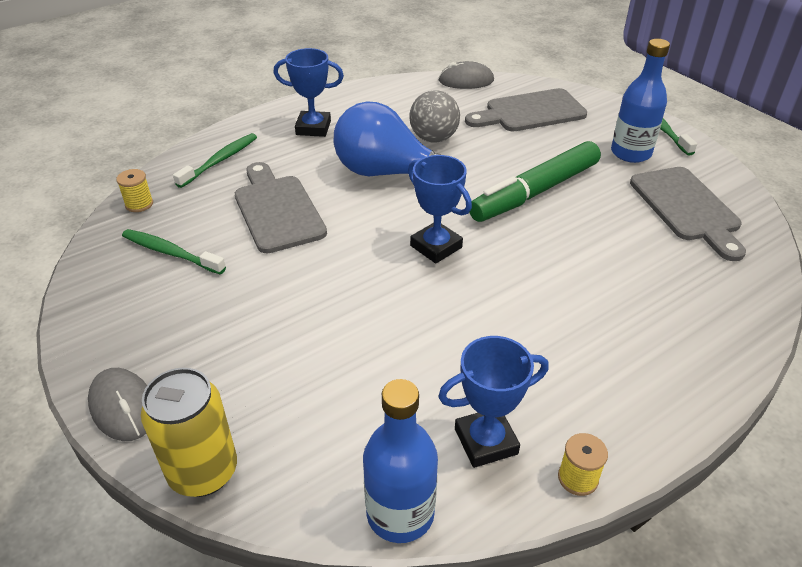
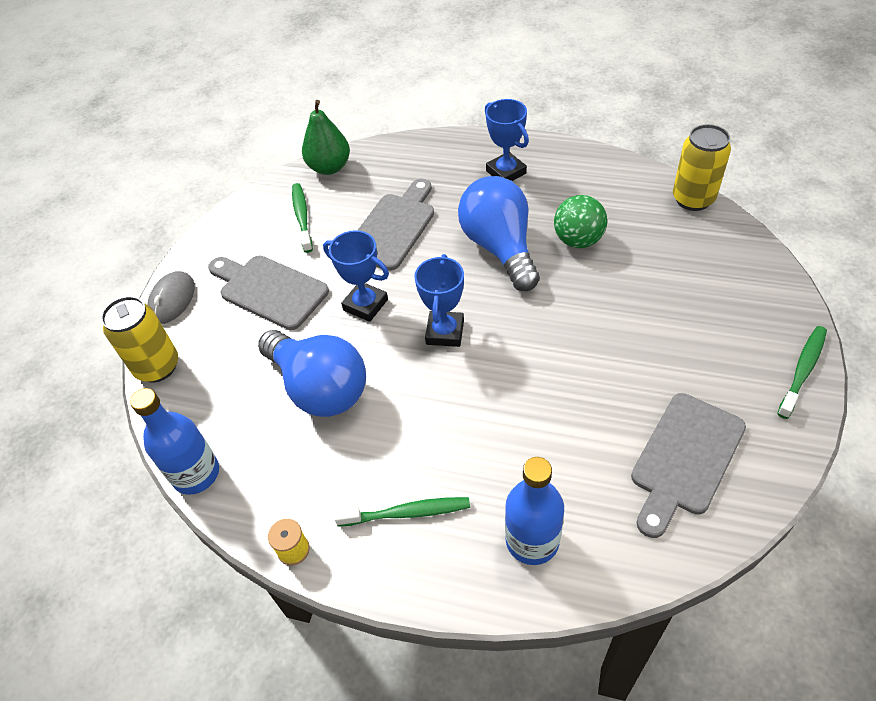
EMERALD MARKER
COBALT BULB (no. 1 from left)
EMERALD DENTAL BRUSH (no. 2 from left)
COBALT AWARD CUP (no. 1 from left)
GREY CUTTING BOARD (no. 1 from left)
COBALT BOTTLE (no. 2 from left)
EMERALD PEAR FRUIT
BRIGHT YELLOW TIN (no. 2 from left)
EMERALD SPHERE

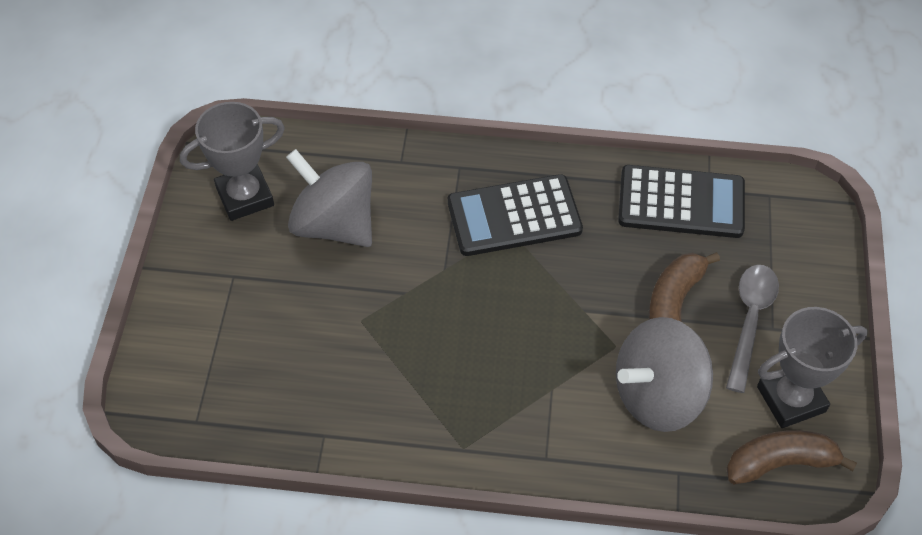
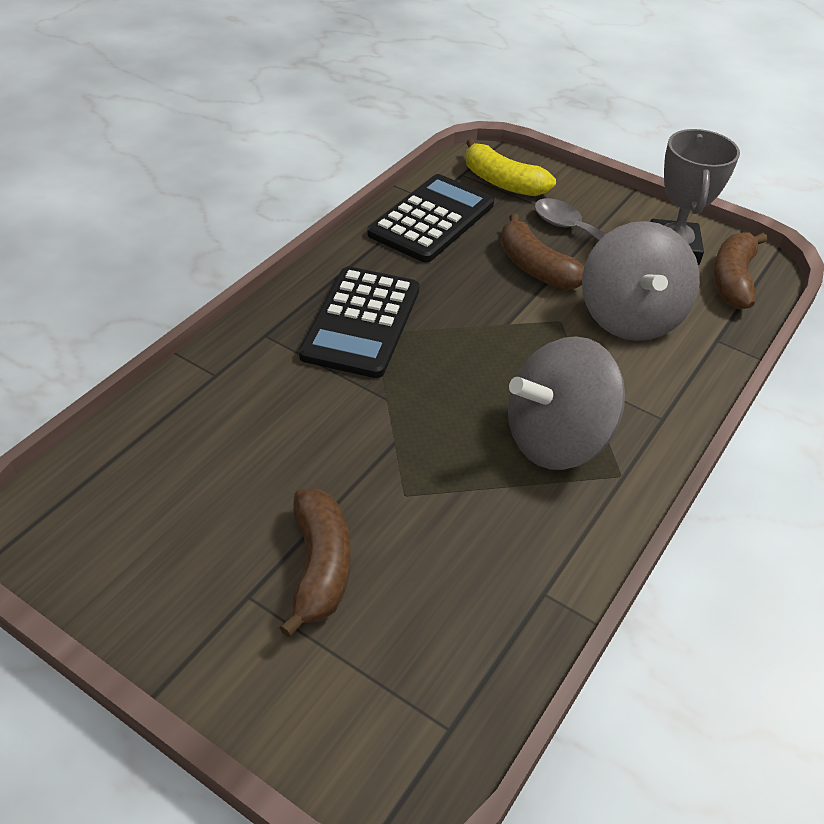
GREY AWARD CUP (no. 1 from left in the first image)
BROWN BANANA FRUIT (no. 1 from left)
BRIGHT YELLOW BANANA FRUIT
GREY TOY TOP (no. 1 from left)

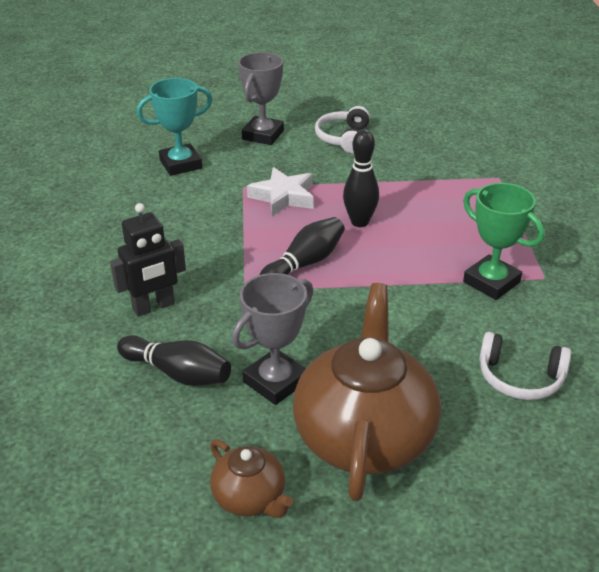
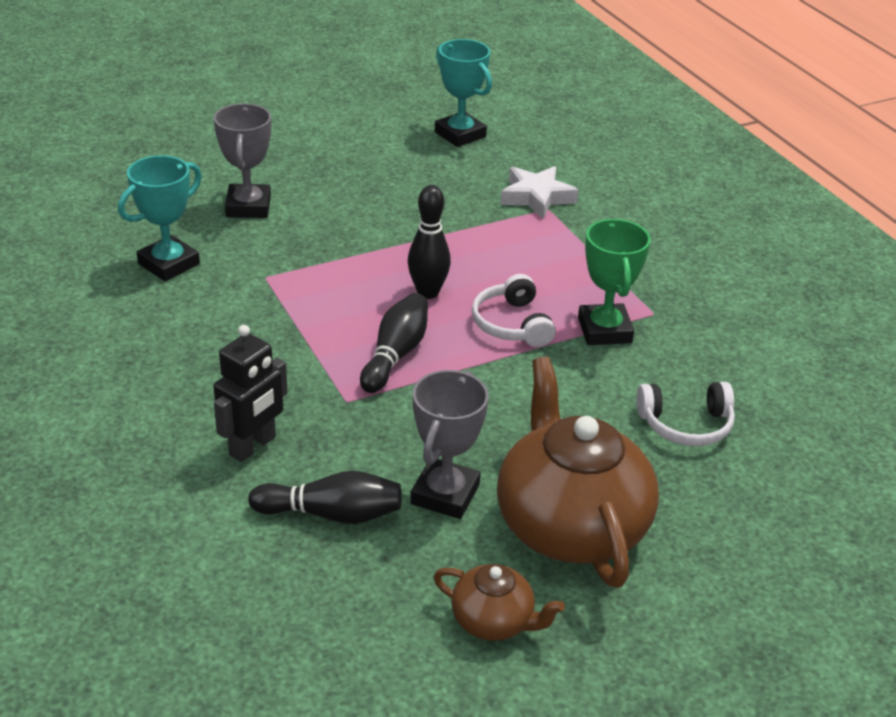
AQUA AWARD CUP (no. 2 from left)
WHITE STAR
WHITE OVER-EAR HEADPHONES (no. 1 from left)
EMERALD AWARD CUP

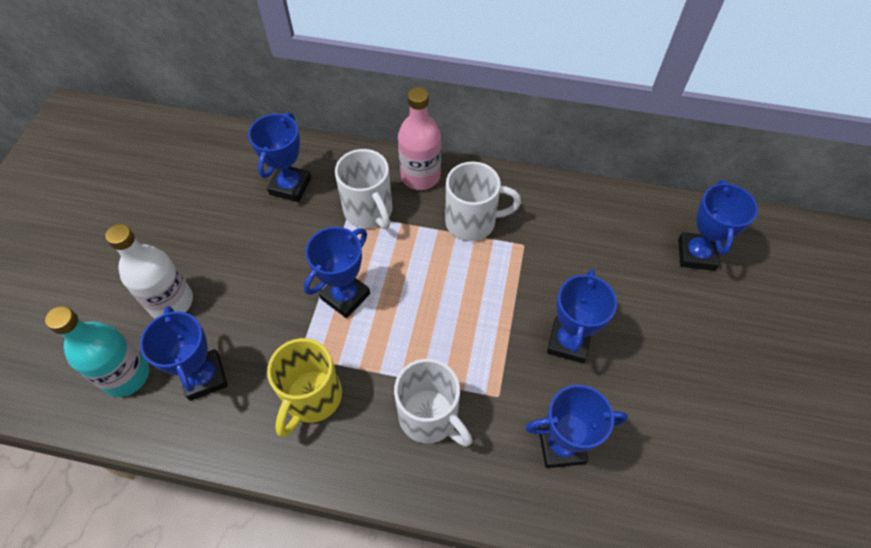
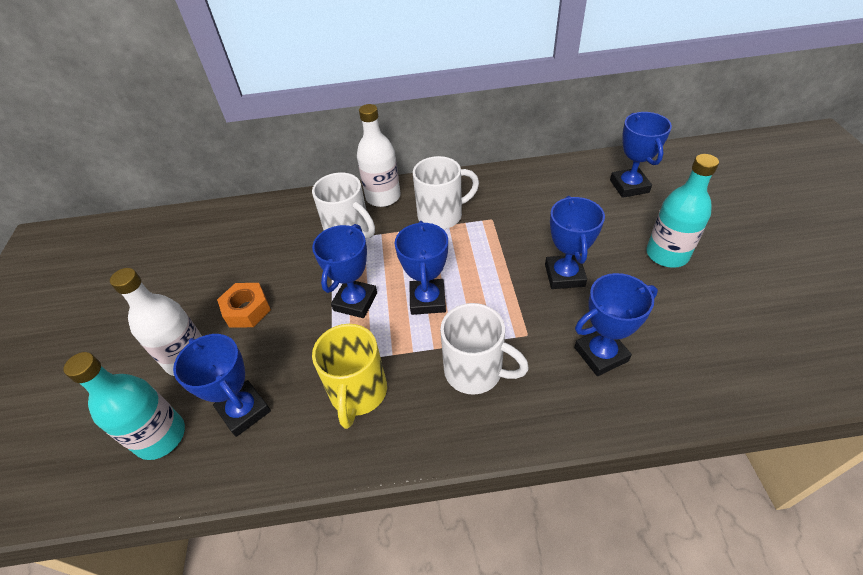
ORANGE HEXAGON NUT
AQUA BOTTLE (no. 2 from left)
COBALT AWARD CUP (no. 3 from left)
WHITE BOTTLE (no. 2 from left)

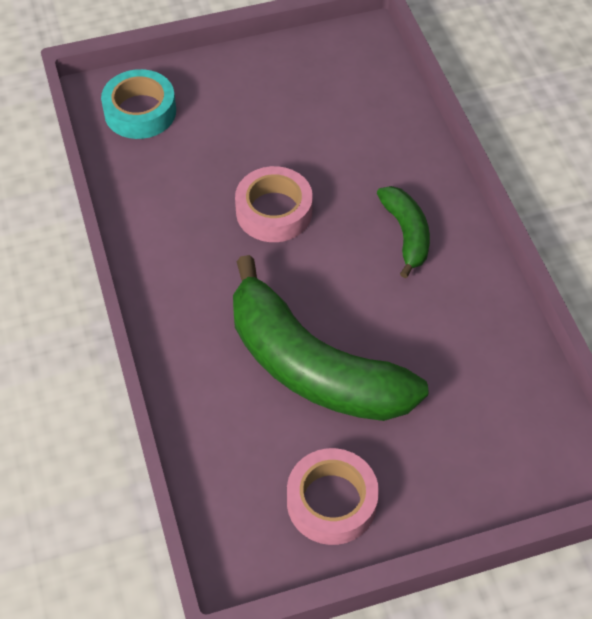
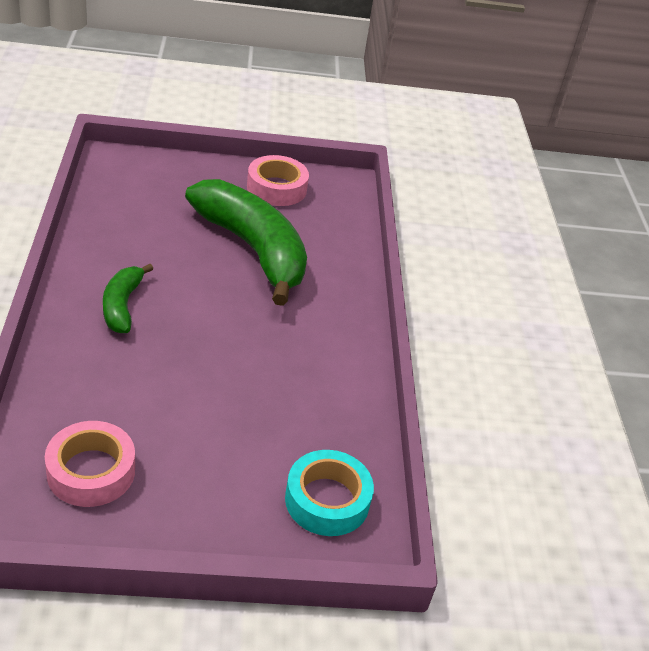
PINK STICKY TAPE (no. 1 from left)

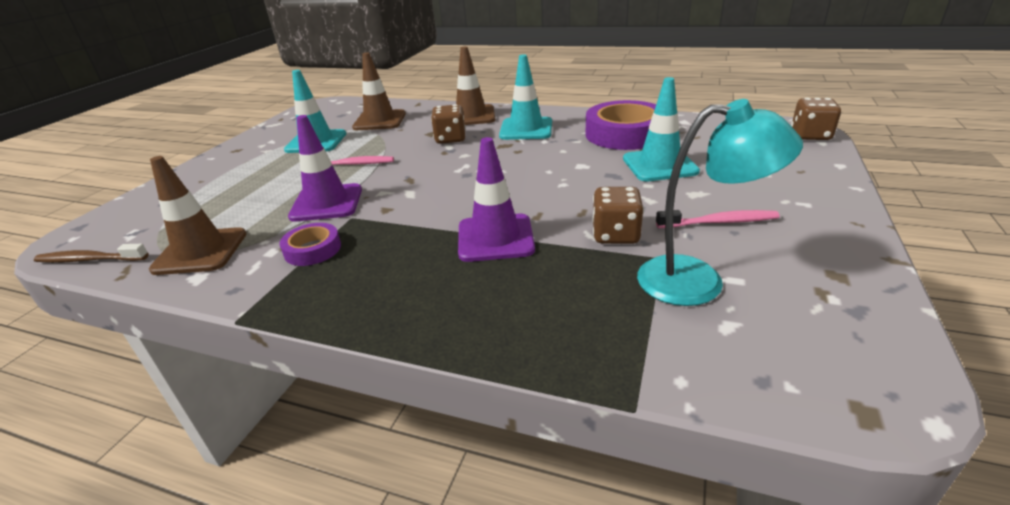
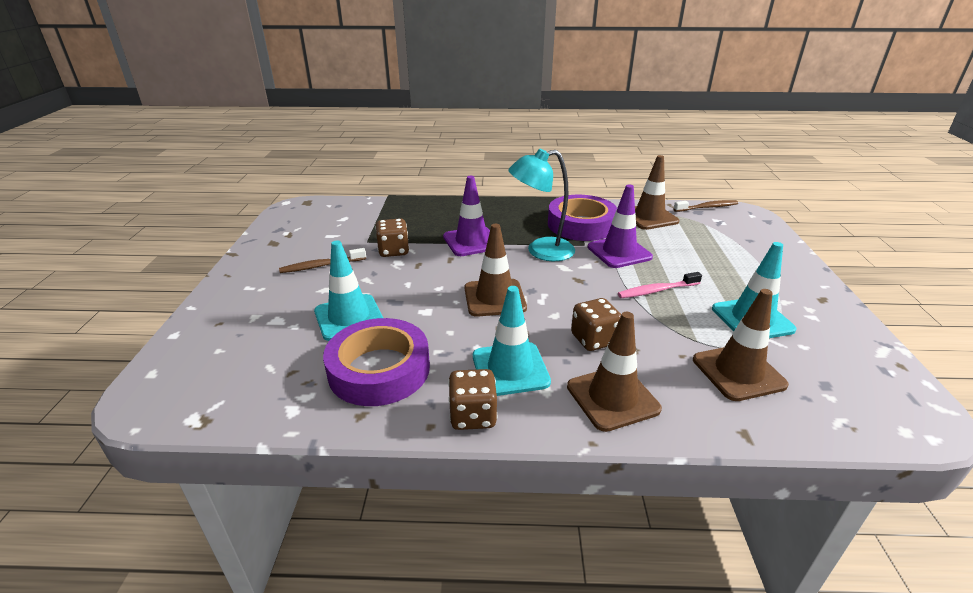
BROWN ROAD CONE (no. 1 from left)
AQUA LAMP
BROWN DIE (no. 2 from left)
BROWN DENTAL BRUSH (no. 1 from left)
PURPLE STICKY TAPE (no. 2 from left)

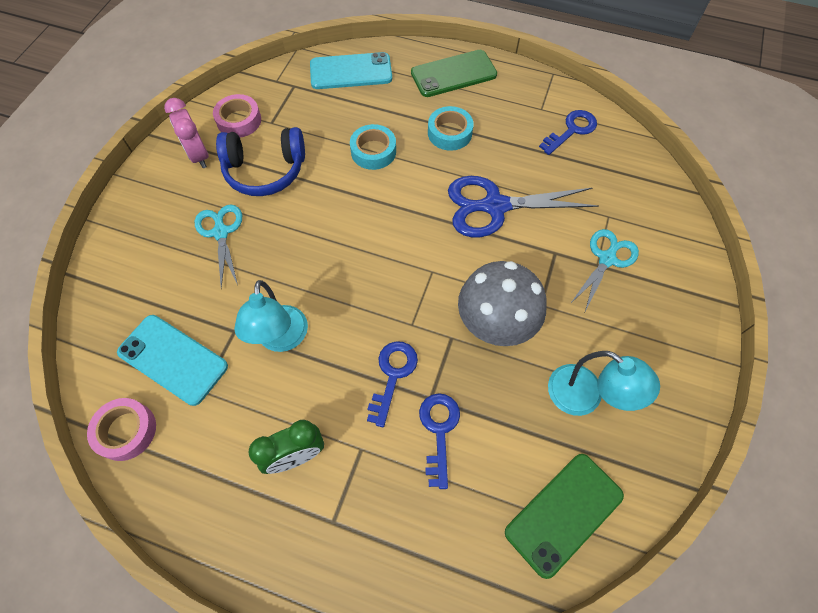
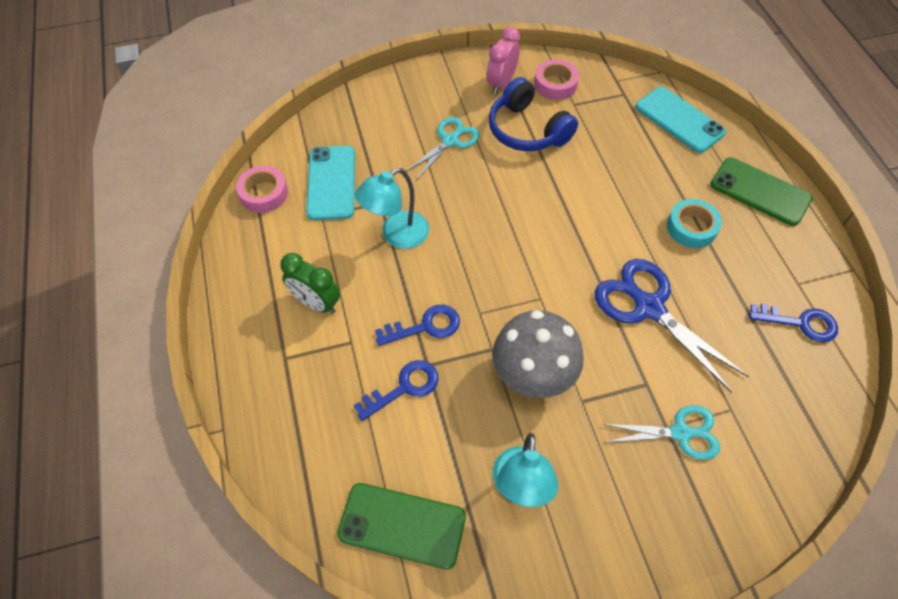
AQUA STICKY TAPE (no. 1 from left in the first image)

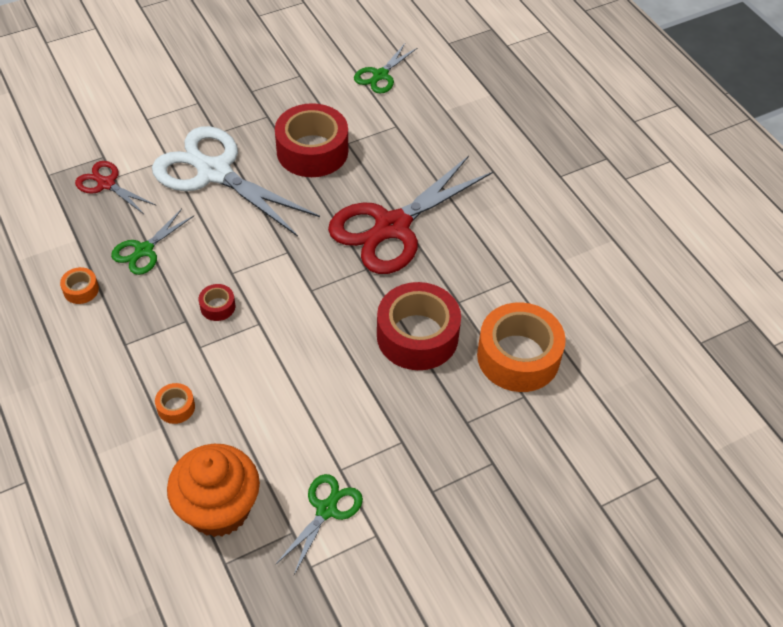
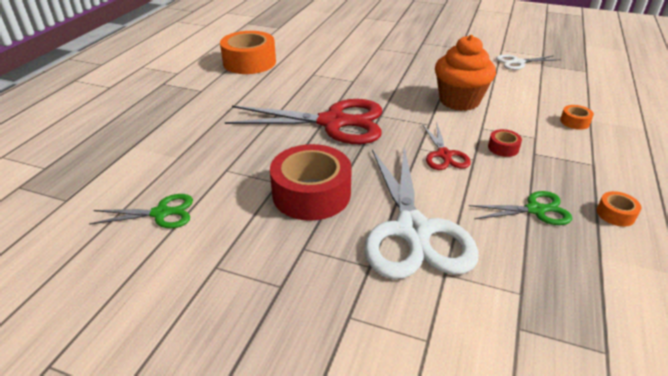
RED STICKY TAPE (no. 3 from left in the first image)
RED SHEARS (no. 2 from left)
ORANGE CUPCAKE
ORANGE STICKY TAPE (no. 1 from left)
WHITE SHEARS (no. 2 from left)

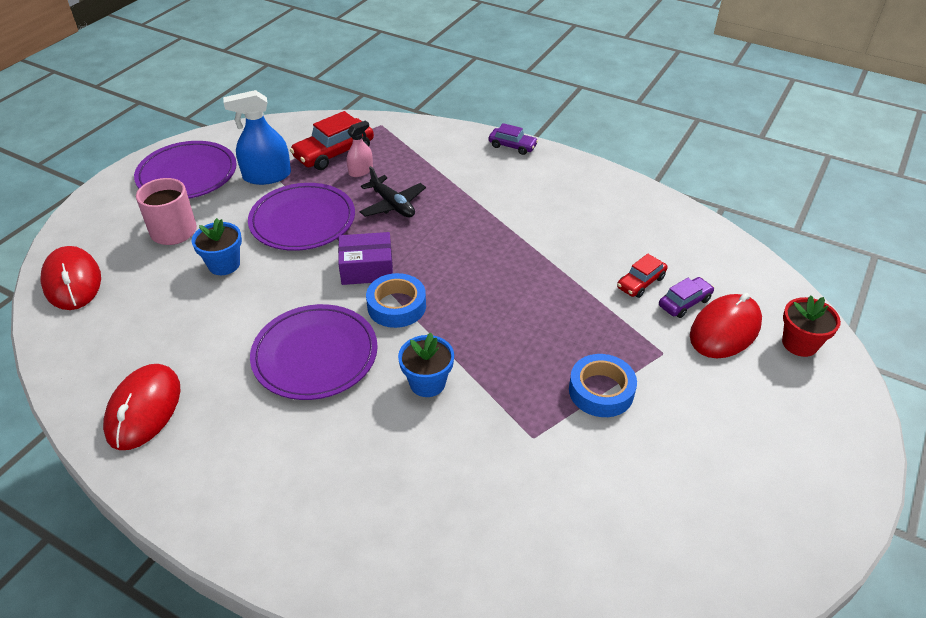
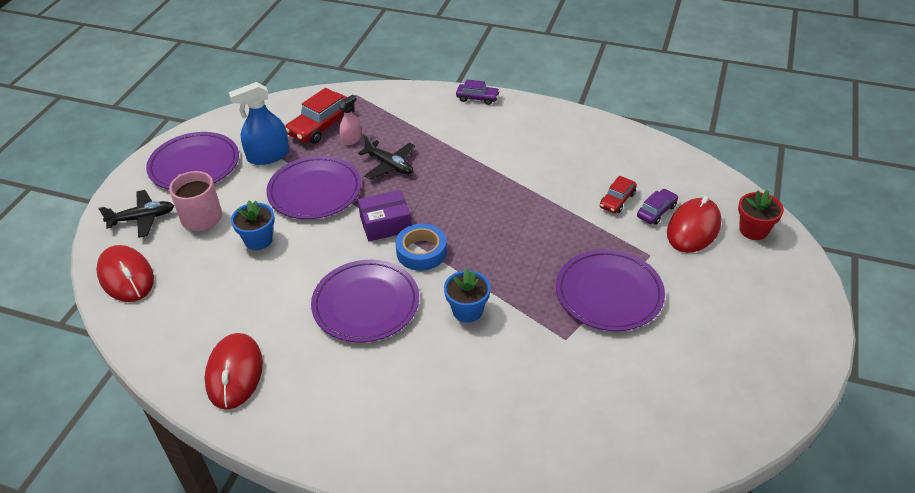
JET-BLACK TOY PLANE (no. 1 from left)
PURPLE FLAT DISH (no. 4 from left)

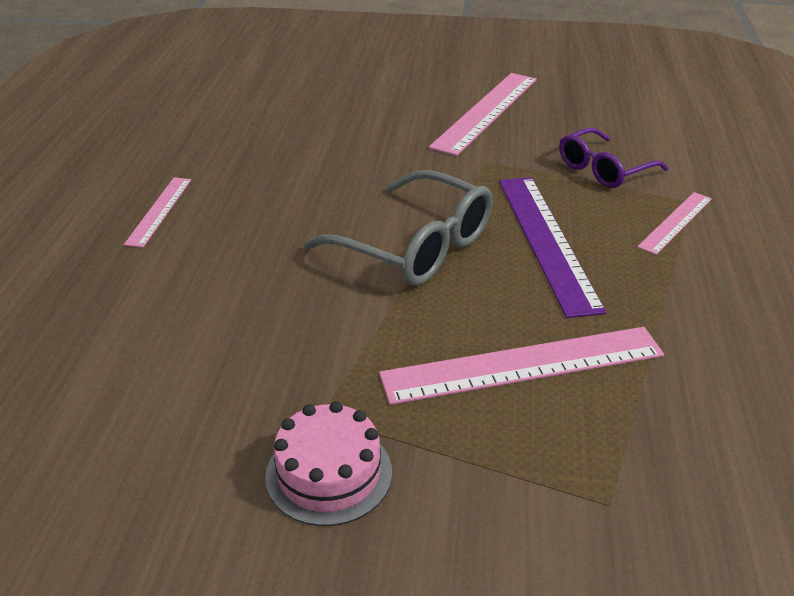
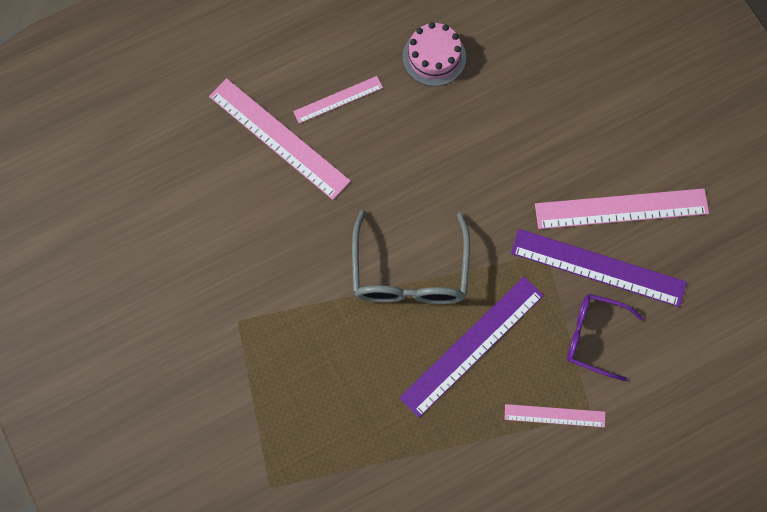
PURPLE RULER (no. 2 from left)
PINK LAYER CAKE
PINK RULER (no. 1 from left)

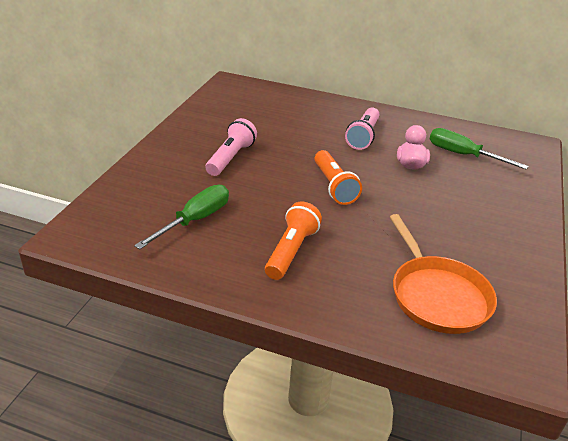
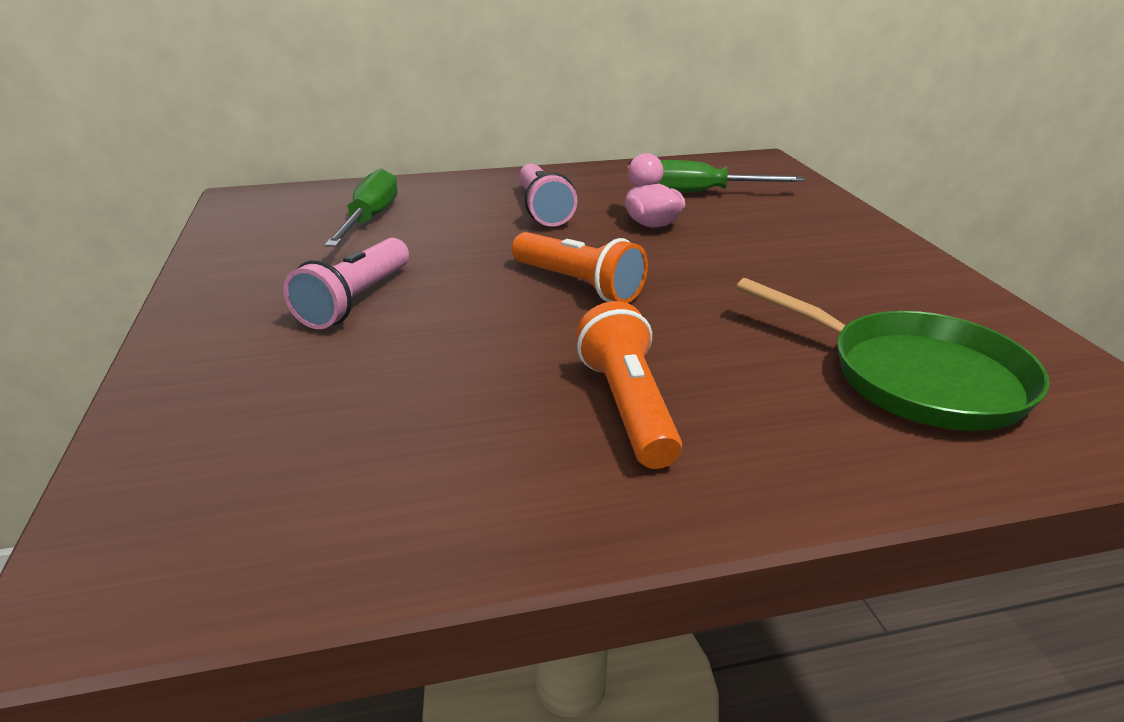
EMERALD HAND SCREWDRIVER (no. 1 from left)
EMERALD PAN
PINK TORCH (no. 1 from left)

